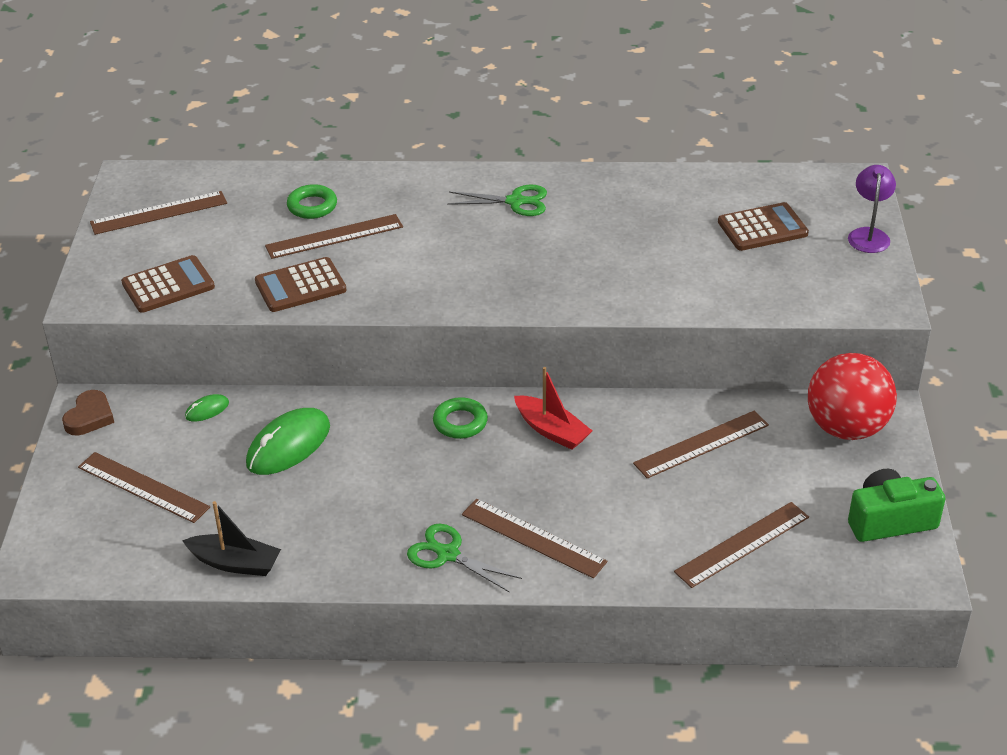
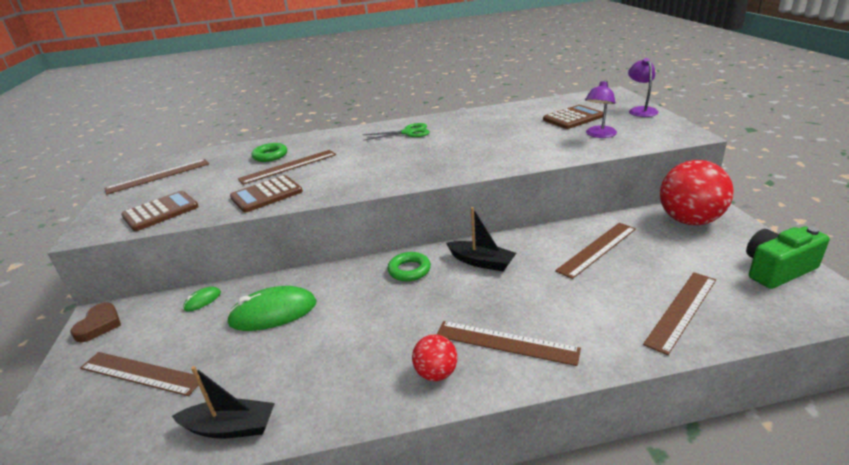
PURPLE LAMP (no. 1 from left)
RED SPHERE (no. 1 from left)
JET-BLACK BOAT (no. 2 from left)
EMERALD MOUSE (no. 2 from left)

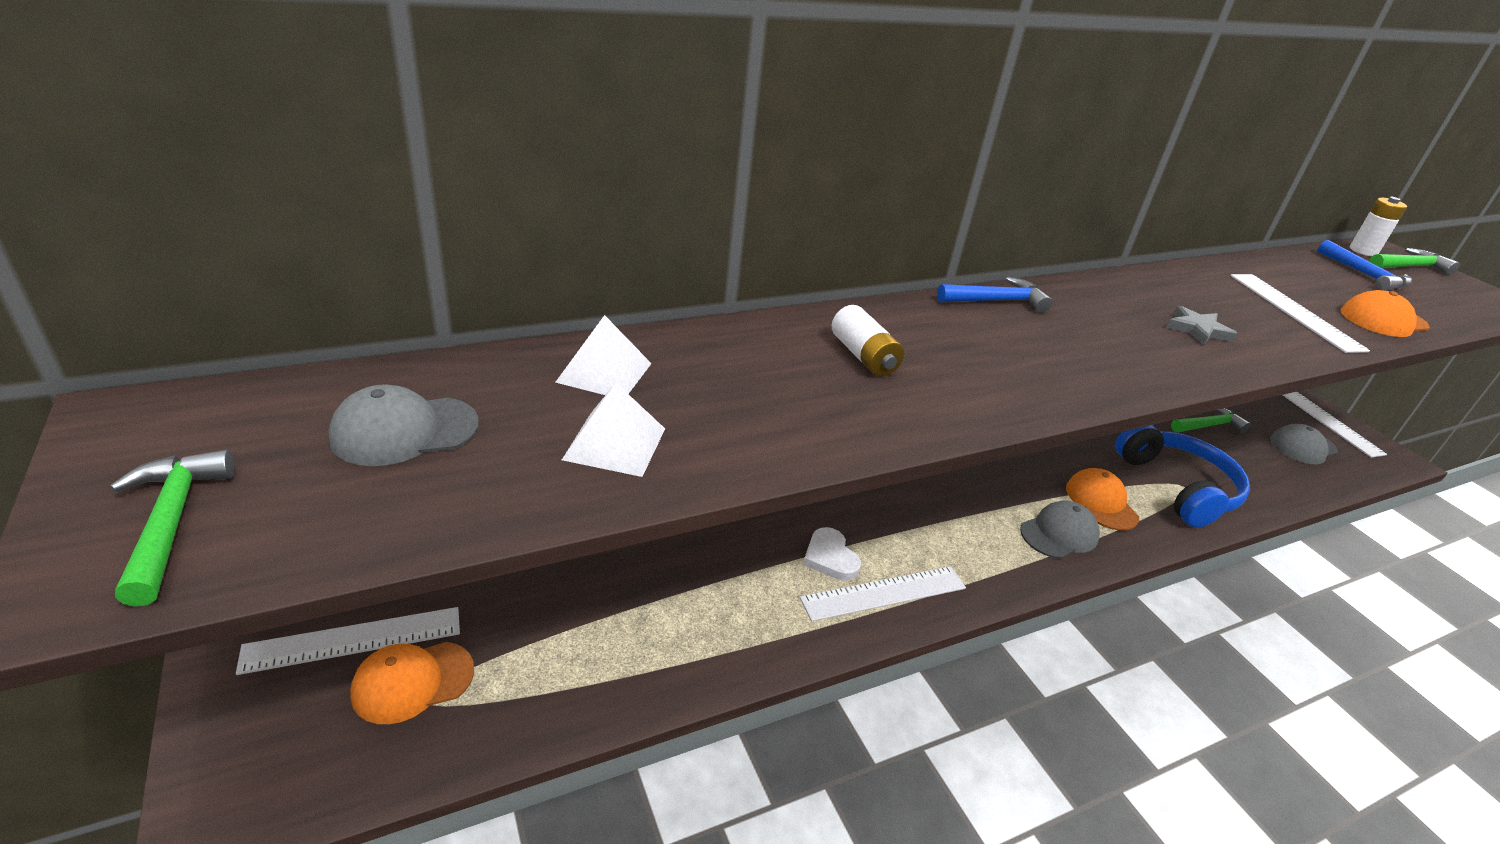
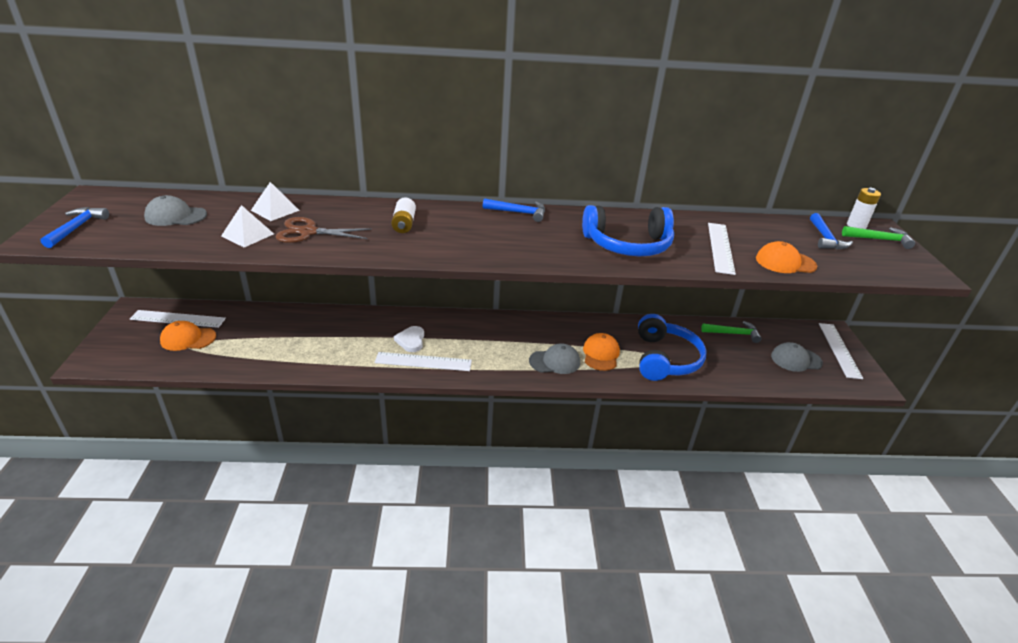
BROWN SHEARS
COBALT OVER-EAR HEADPHONES (no. 1 from left)
COBALT HAMMER (no. 1 from left)

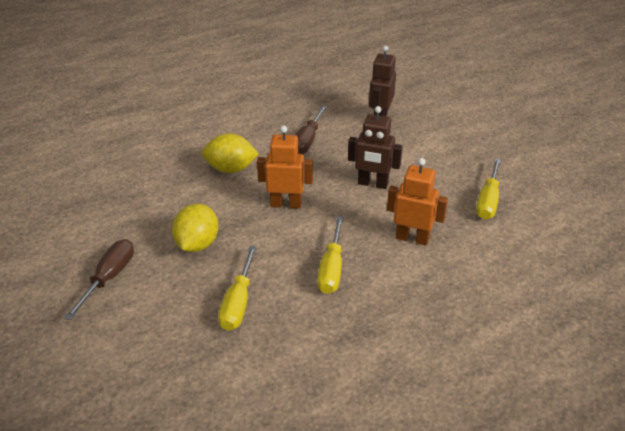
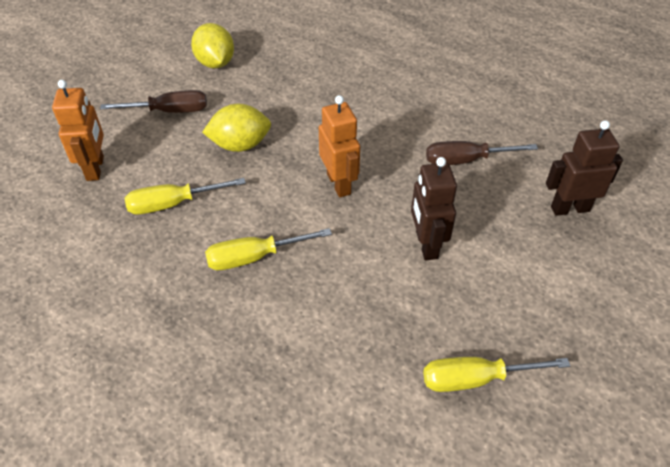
BRIGHT YELLOW CITRUS FRUIT (no. 1 from left)
ORANGE ROBOT (no. 1 from left)

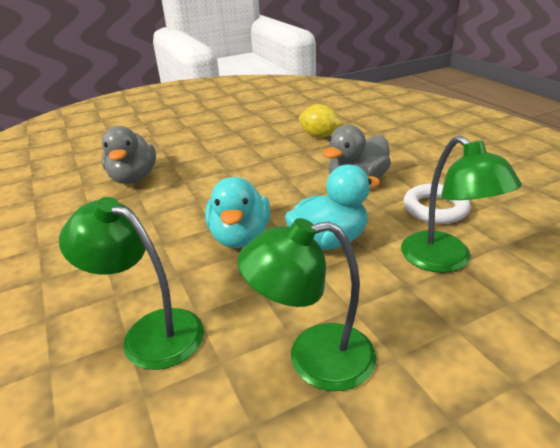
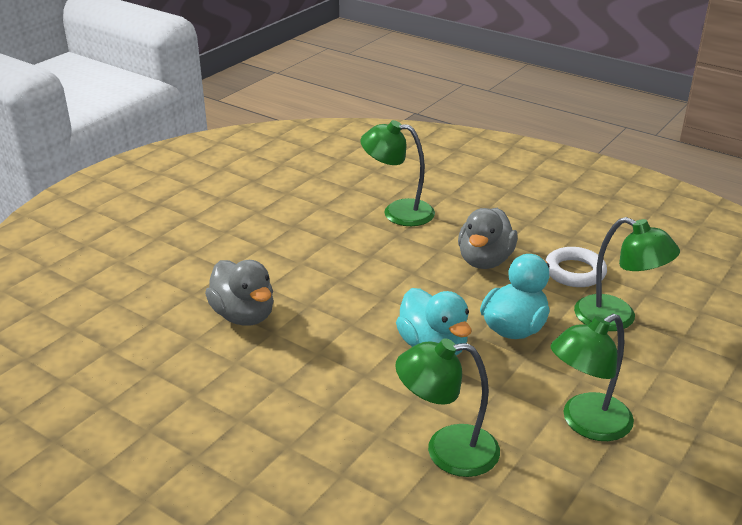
EMERALD LAMP (no. 1 from left)

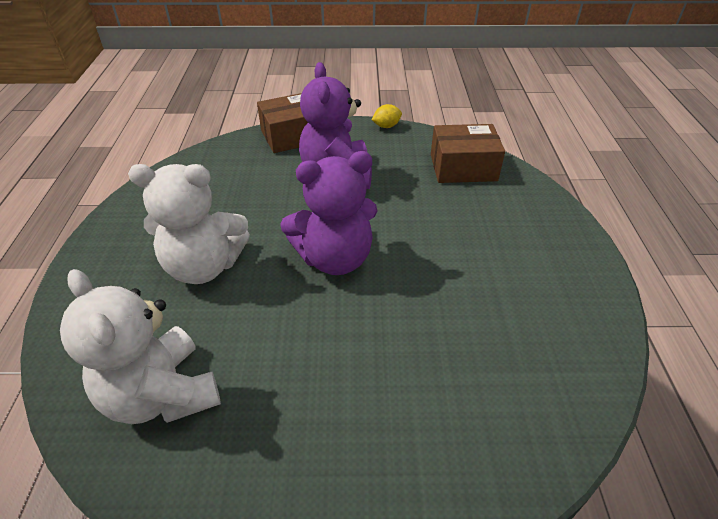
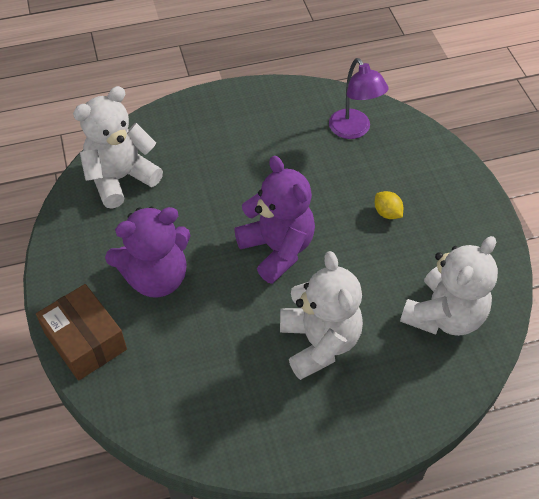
PURPLE LAMP
BRIGHT YELLOW CITRUS FRUIT
WHITE STUFFED BEAR (no. 1 from left)

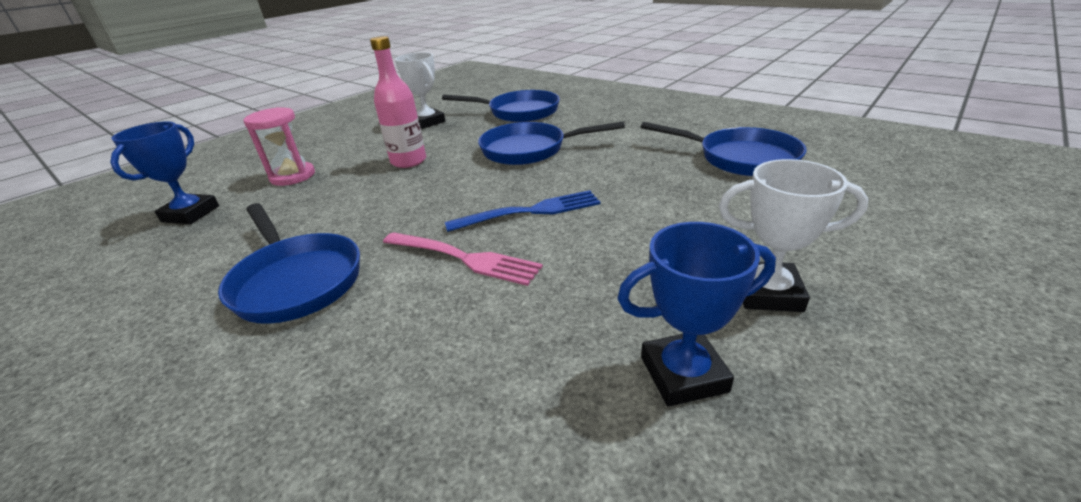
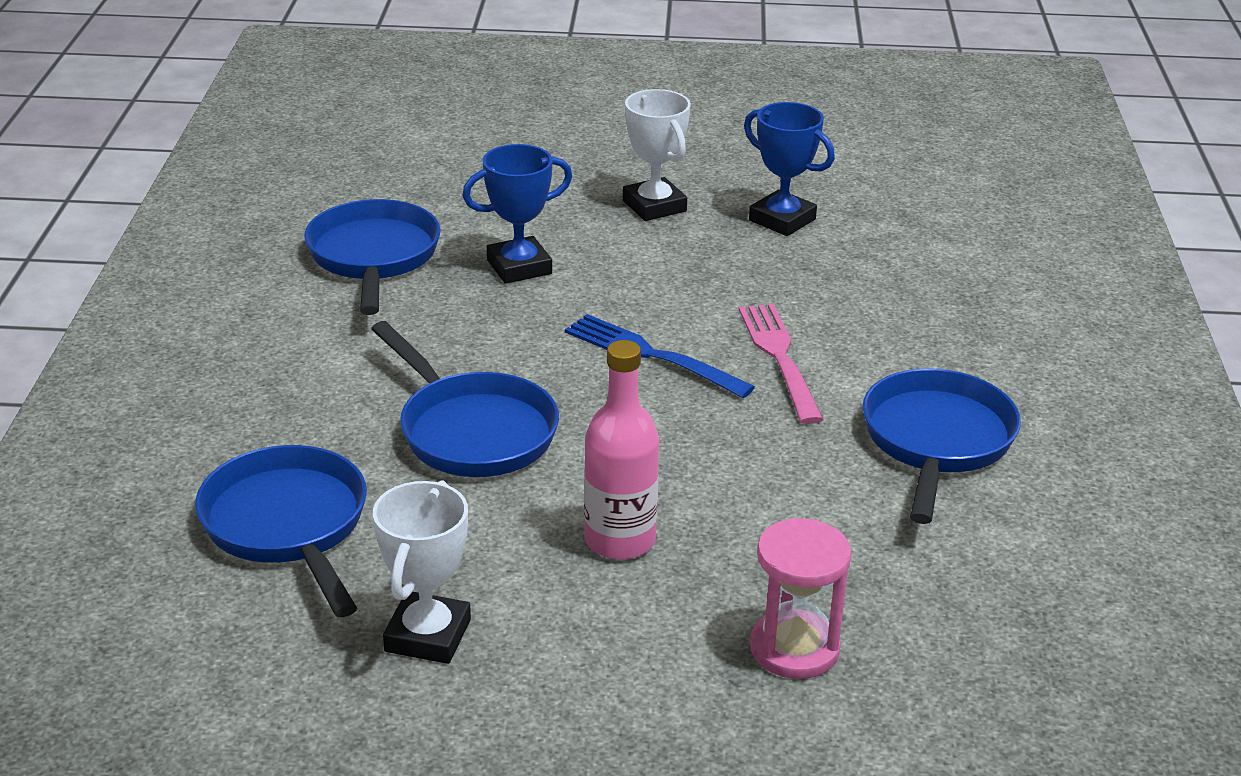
COBALT AWARD CUP (no. 1 from left)

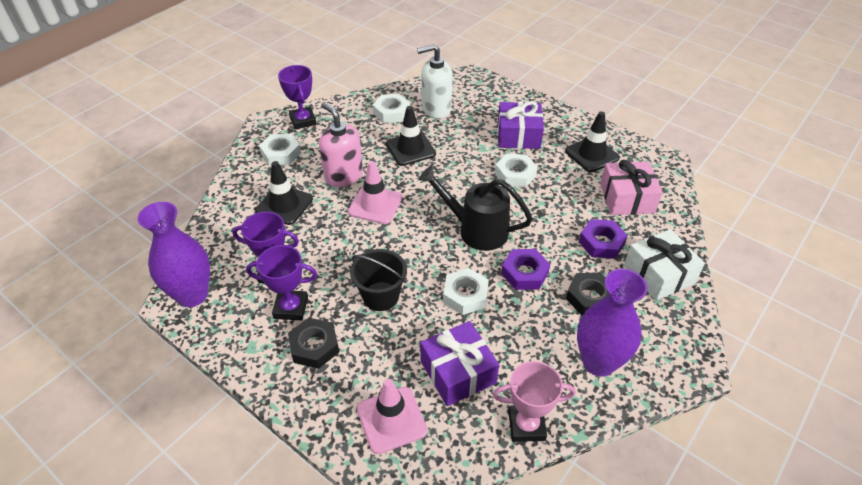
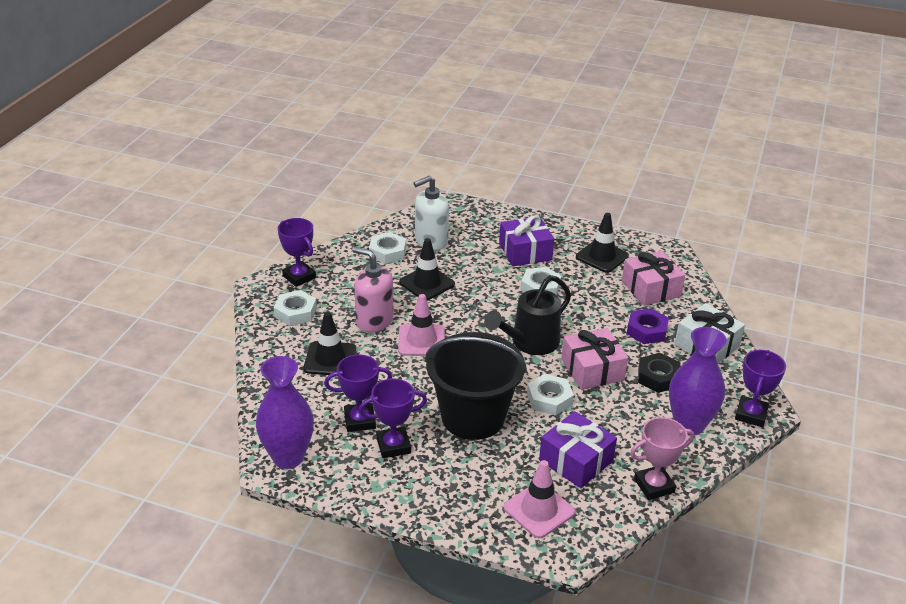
JET-BLACK HEXAGON NUT (no. 1 from left in the first image)
PURPLE AWARD CUP (no. 4 from left)
PINK PRESENT (no. 1 from left)
JET-BLACK WATERING POT
JET-BLACK BUCKET

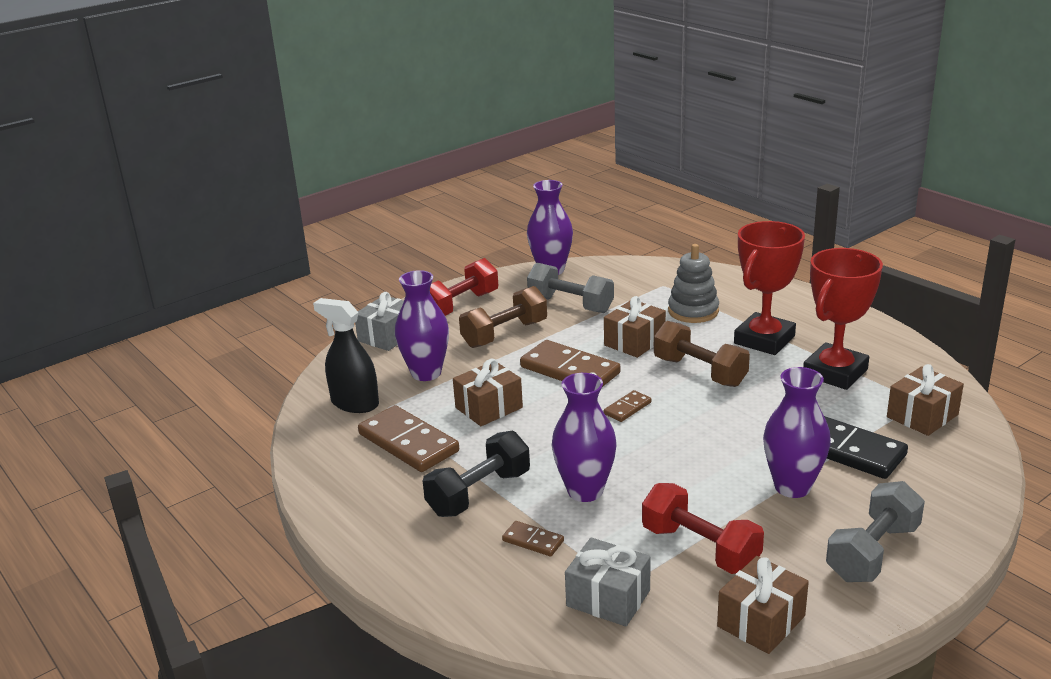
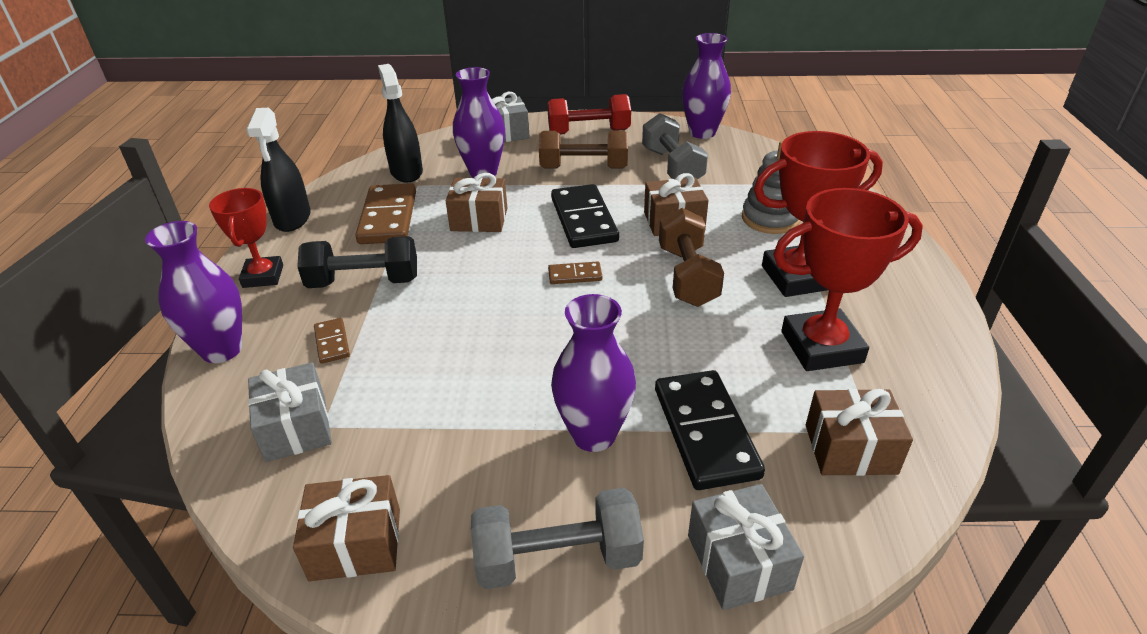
RED HAND WEIGHT (no. 2 from left in the first image)
RED AWARD CUP (no. 1 from left)
JET-BLACK SPRAYER (no. 1 from left)
GREY PRESENT (no. 3 from left)
PURPLE TALL VASE (no. 1 from left)
JET-BLACK DOMINO (no. 1 from left)

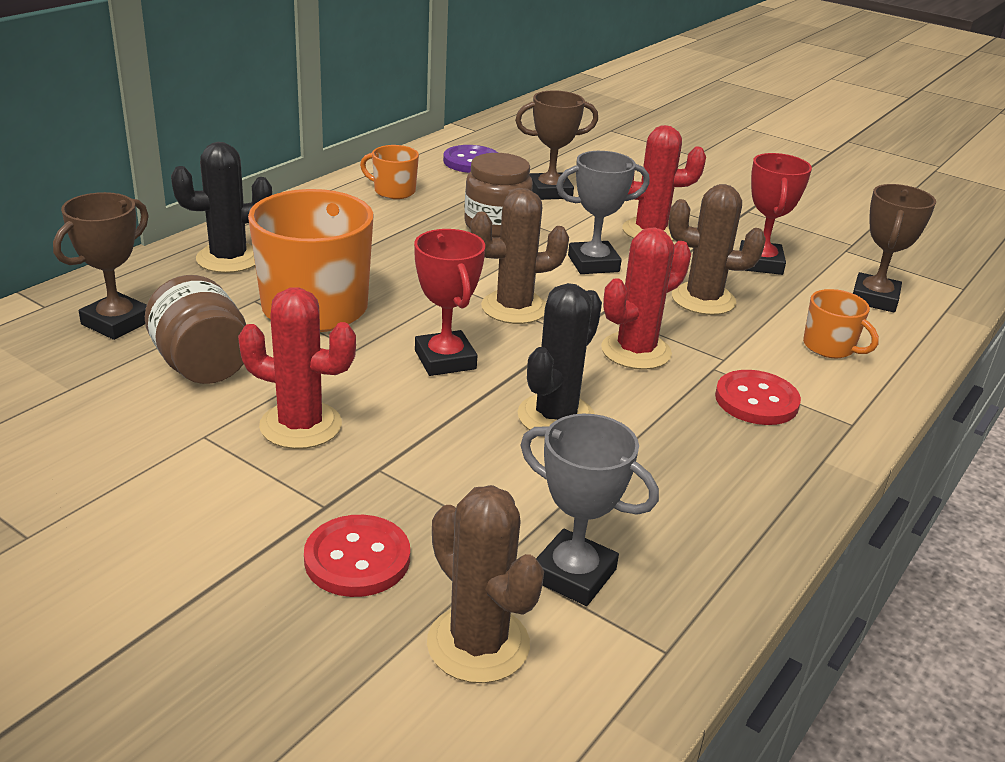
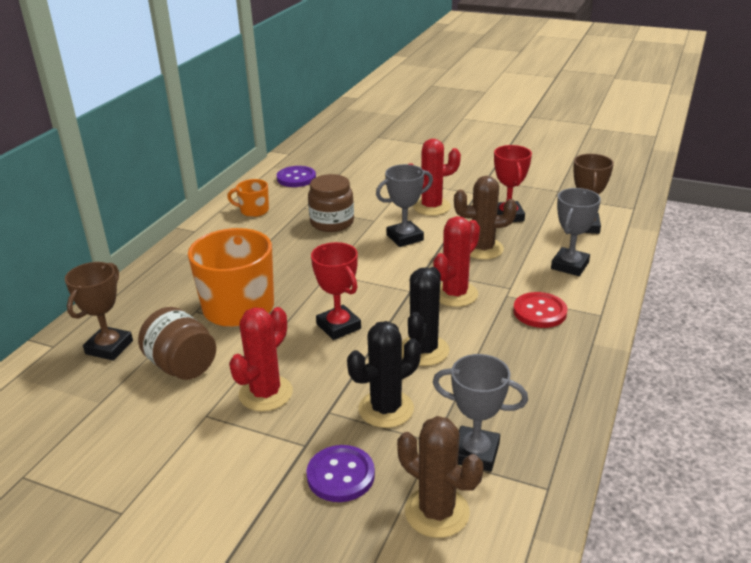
BROWN CACTUS (no. 2 from left in the first image)
BROWN AWARD CUP (no. 2 from left in the first image)
JET-BLACK CACTUS (no. 1 from left)
GREY AWARD CUP (no. 3 from left)
PURPLE SHIRT BUTTON (no. 2 from left)
RED CACTUS (no. 1 from left)

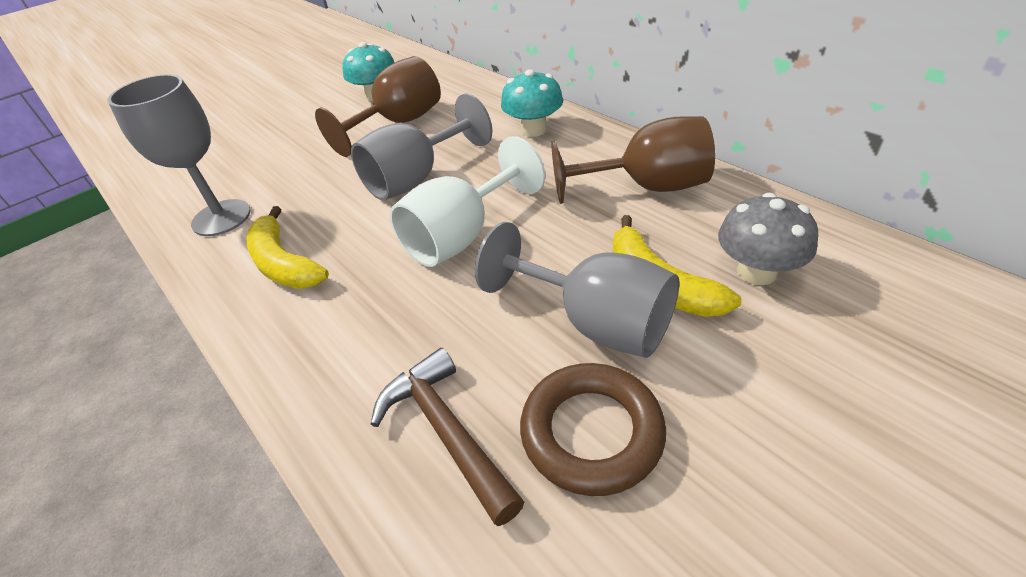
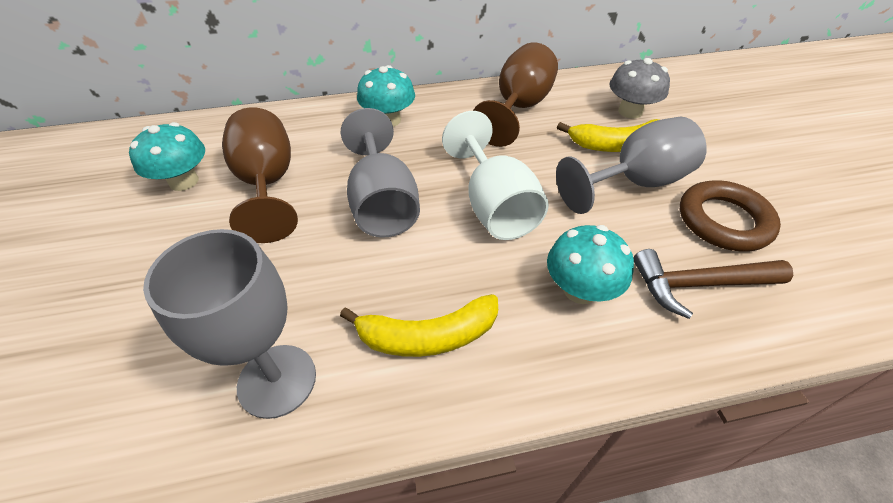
AQUA MUSHROOM (no. 3 from left)

